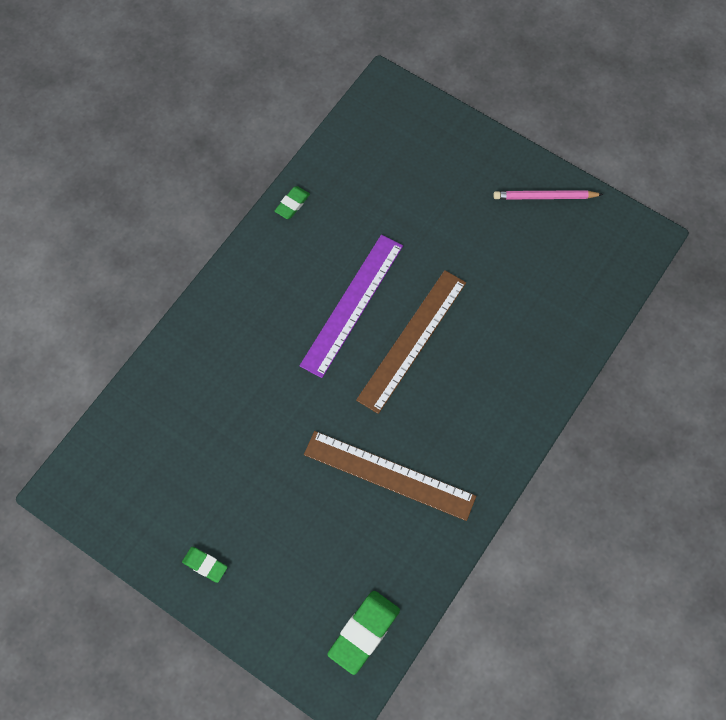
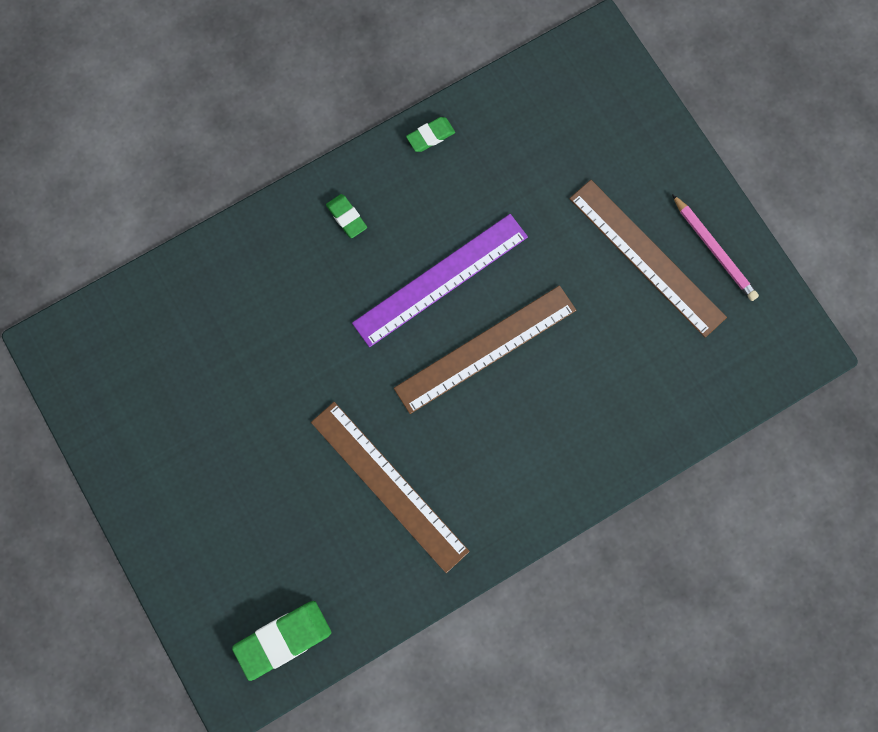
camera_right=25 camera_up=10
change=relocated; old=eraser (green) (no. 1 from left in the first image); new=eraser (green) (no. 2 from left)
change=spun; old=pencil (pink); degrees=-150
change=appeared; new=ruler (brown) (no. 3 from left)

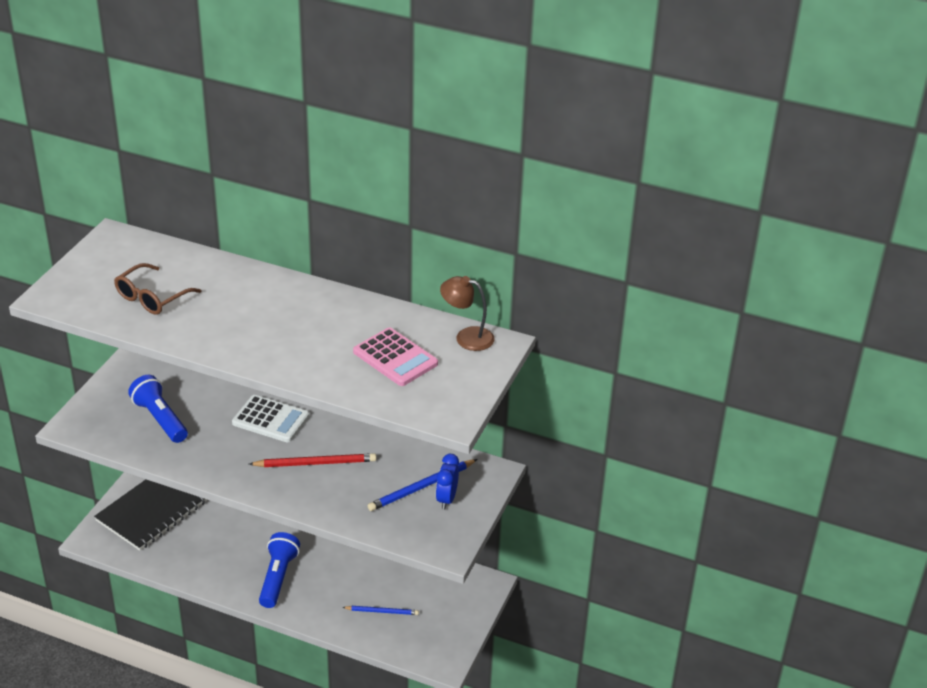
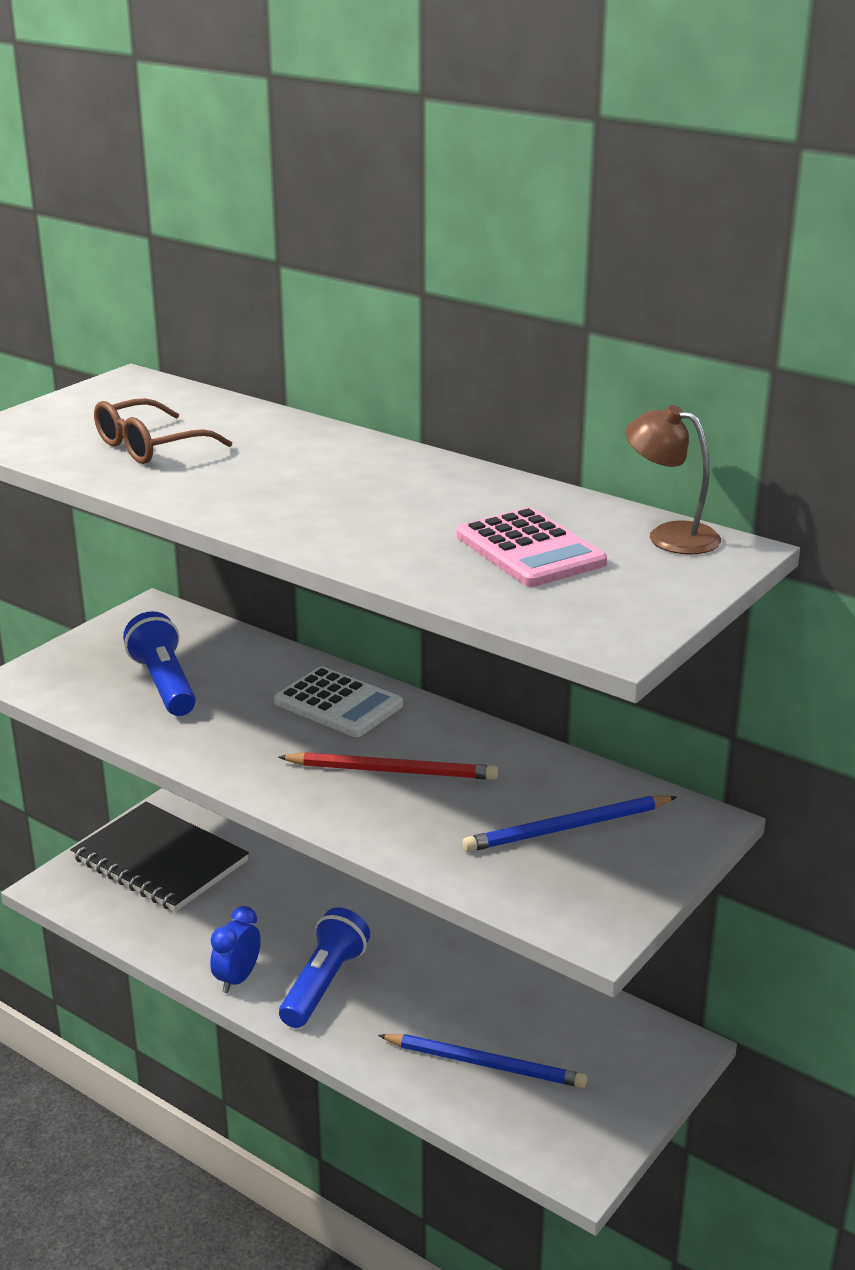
camera_right=15 camera_up=-10
change=spun; old=notebook (black); degrees=75
change=size; old=pencil (blue) (no. 1 from left); factor=1.59
change=relocated; old=clock (blue)

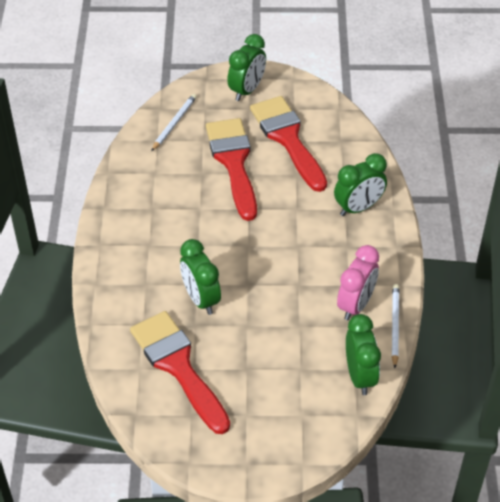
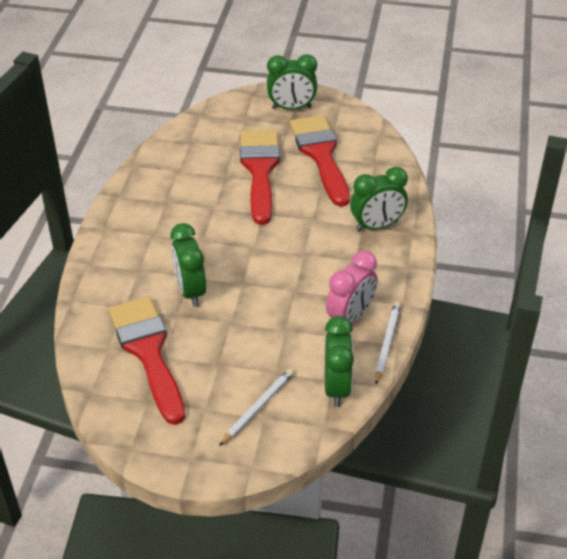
camera_right=10 camera_up=-5
change=relocated; old=pencil (white) (no. 1 from left)
change=spun; old=clock (green) (no. 2 from left); degrees=45

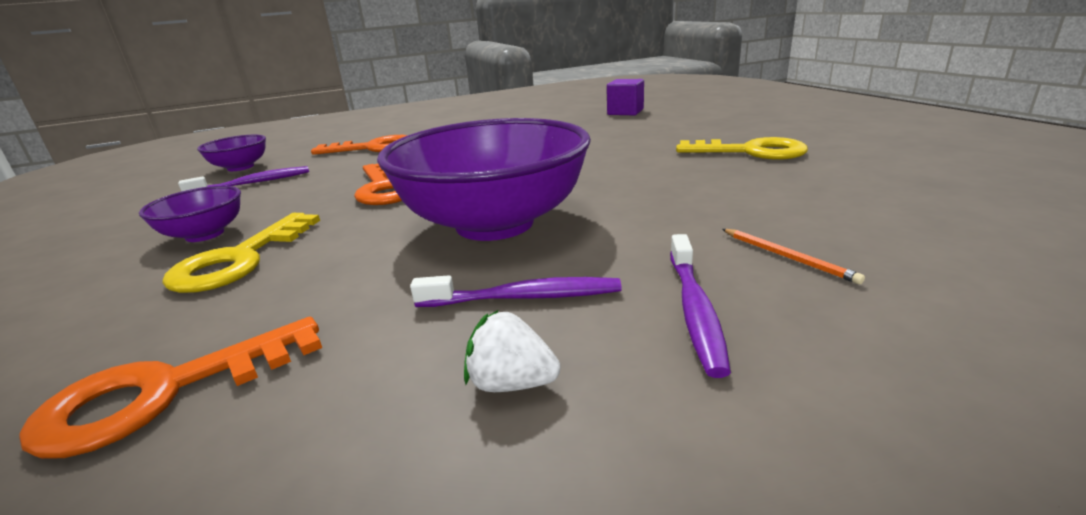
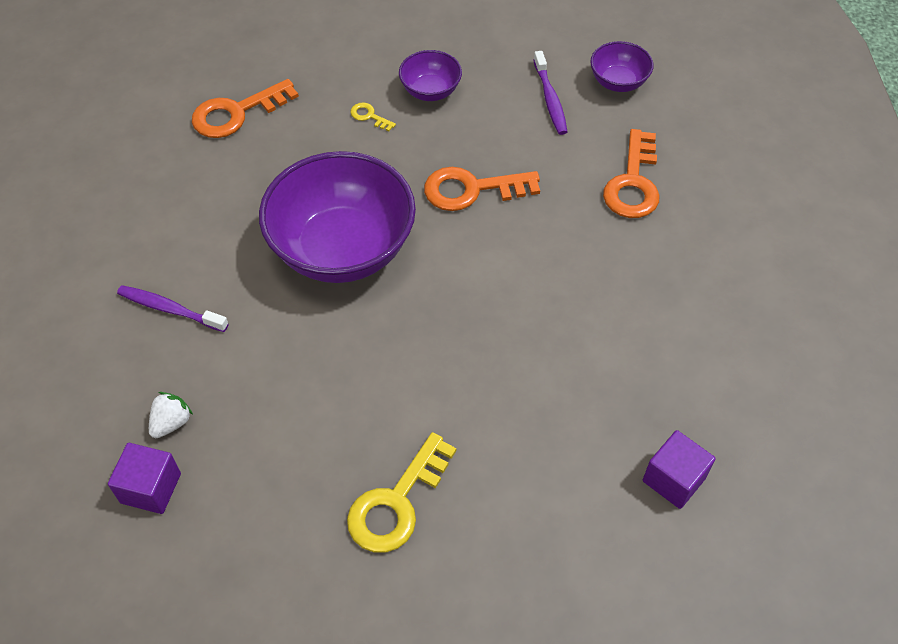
camera_right=105 camera_up=30
change=spun; old=key (orange) (no. 1 from left); degrees=-105
change=size; old=key (yellow) (no. 1 from left); factor=0.46
change=missing; old=toothbrush (purple) (no. 2 from left)
change=relocated; old=strawberry (white)
change=missing; old=pencil (orange)
change=appeared; new=cube (purple) (no. 1 from left)

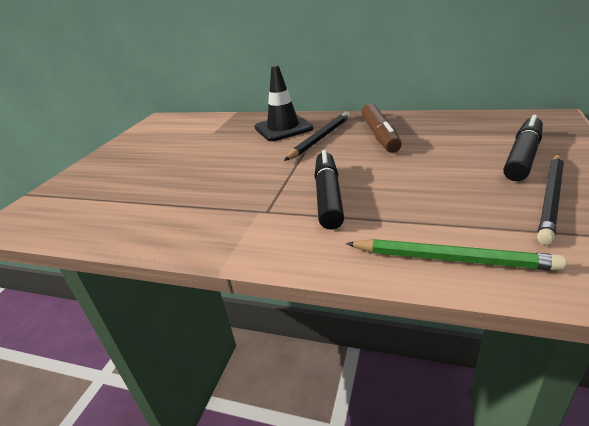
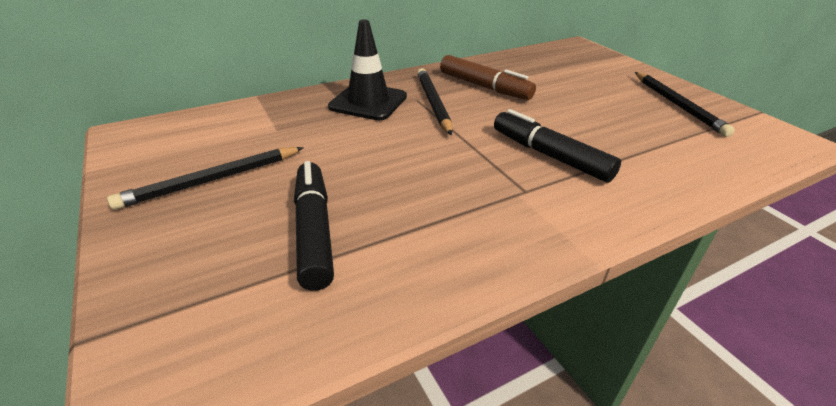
camera_right=-50 camera_up=5
change=missing; old=pencil (green)
change=relocated; old=marker (black) (no. 2 from left in the first image); new=marker (black) (no. 1 from left)
change=appeared; new=pencil (black) (no. 1 from left)

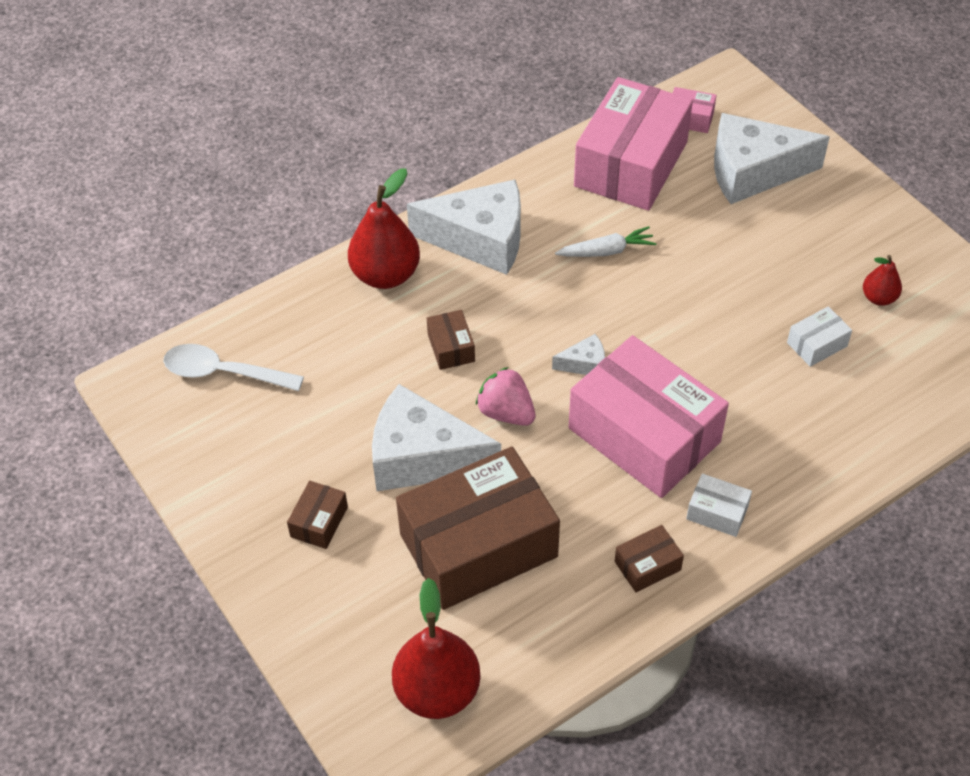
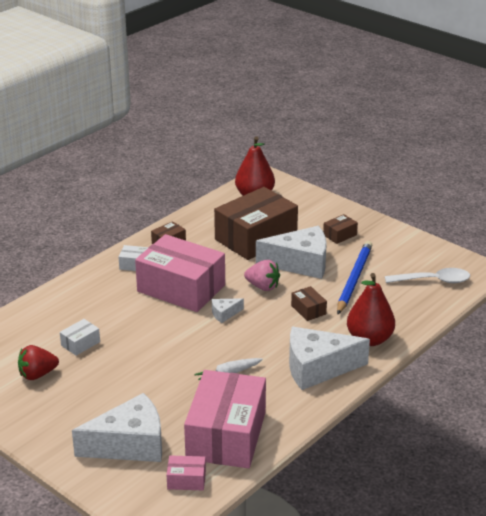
camera_right=165 camera_up=-20
change=spun; old=box (brown) (no. 1 from left in the first image); degrees=45
change=exchanged; old=pear (red) (no. 3 from left); new=strawberry (red)
change=appeared; new=pencil (blue)

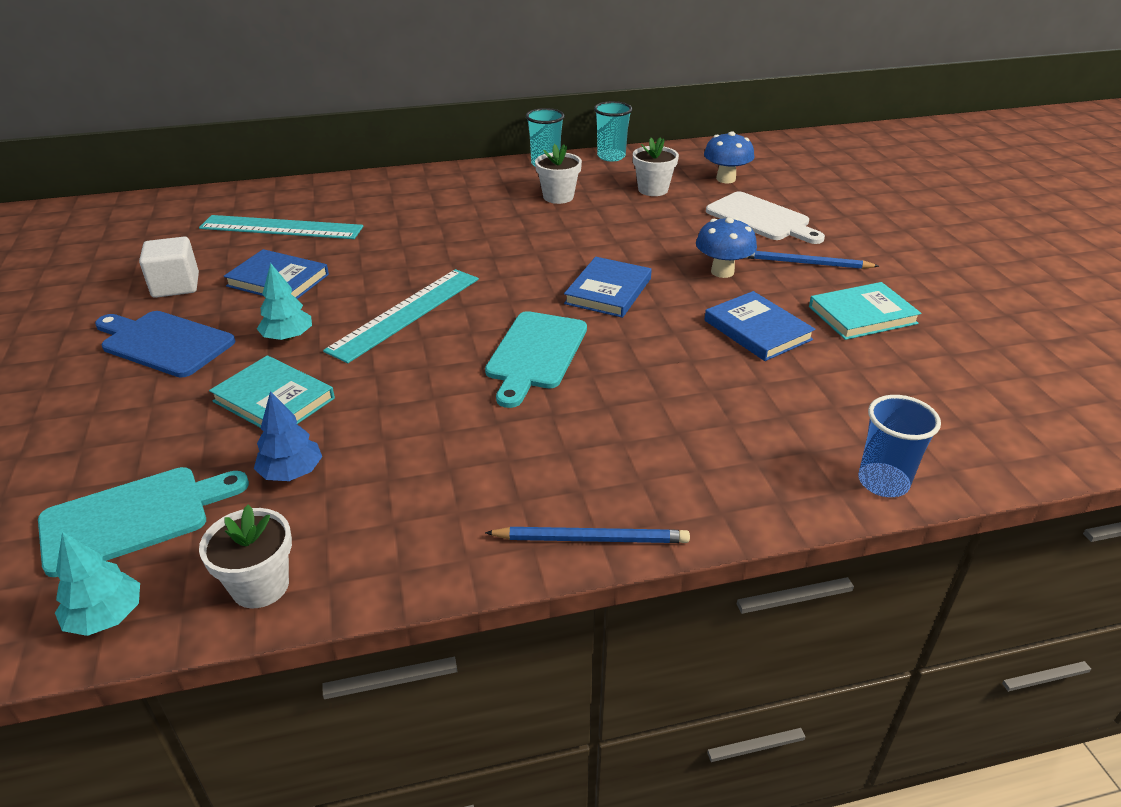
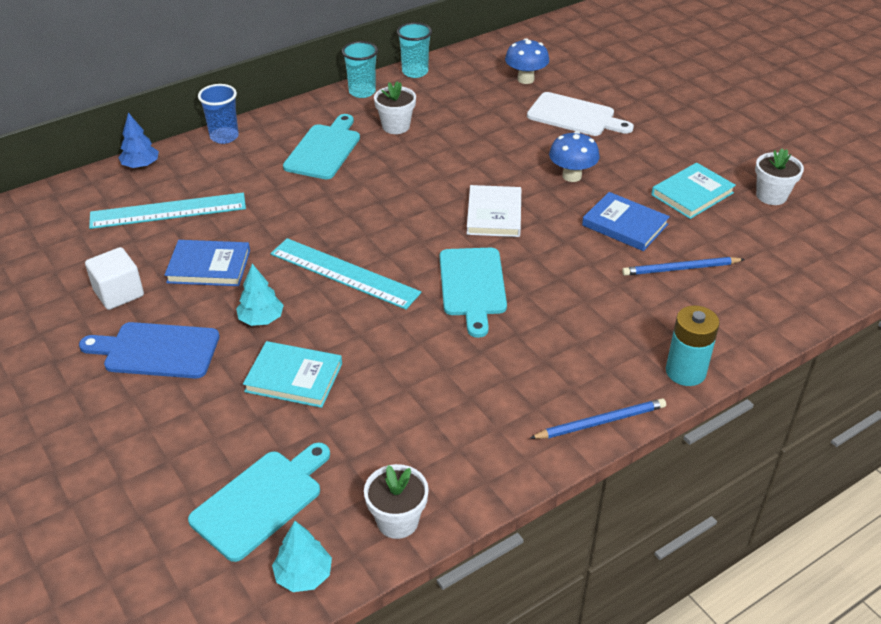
camera_right=-20 camera_up=5
change=relocated; old=tree (blue)
change=spun; old=ruler (turquoise) (no. 2 from left); degrees=-75
change=colour; old=book (blue) (no. 2 from left); new=book (white)
change=relocated; old=flower pot (white) (no. 3 from left)
change=relocated; old=pencil (blue) (no. 2 from left)
change=relocated; old=cup (blue)
change=appeared; new=cutting board (turquoise) (no. 2 from left)
change=appeared; new=battery (turquoise)

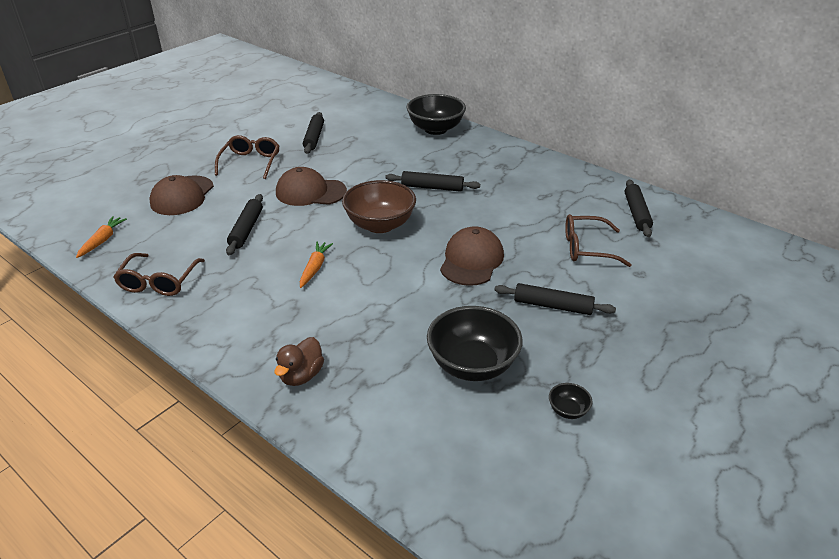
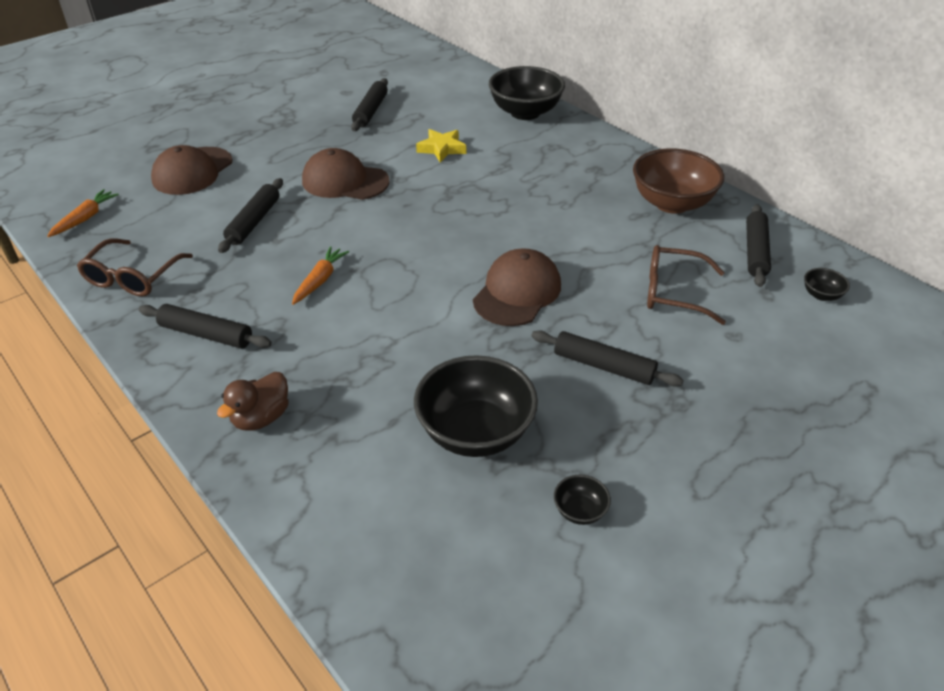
camera_right=10 camera_up=5
change=missing; old=glasses (brown) (no. 2 from left)
change=relocated; old=bowl (brown)
change=relocated; old=rolling pin (black) (no. 3 from left in the first image); new=rolling pin (black) (no. 1 from left)
change=appeared; new=star (yellow)
change=appeared; new=bowl (black) (no. 4 from left)

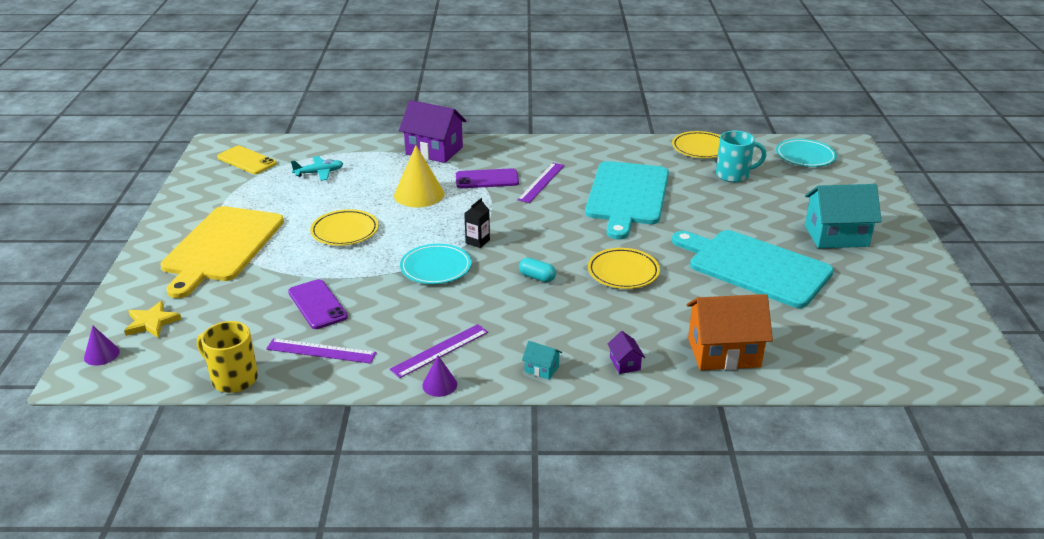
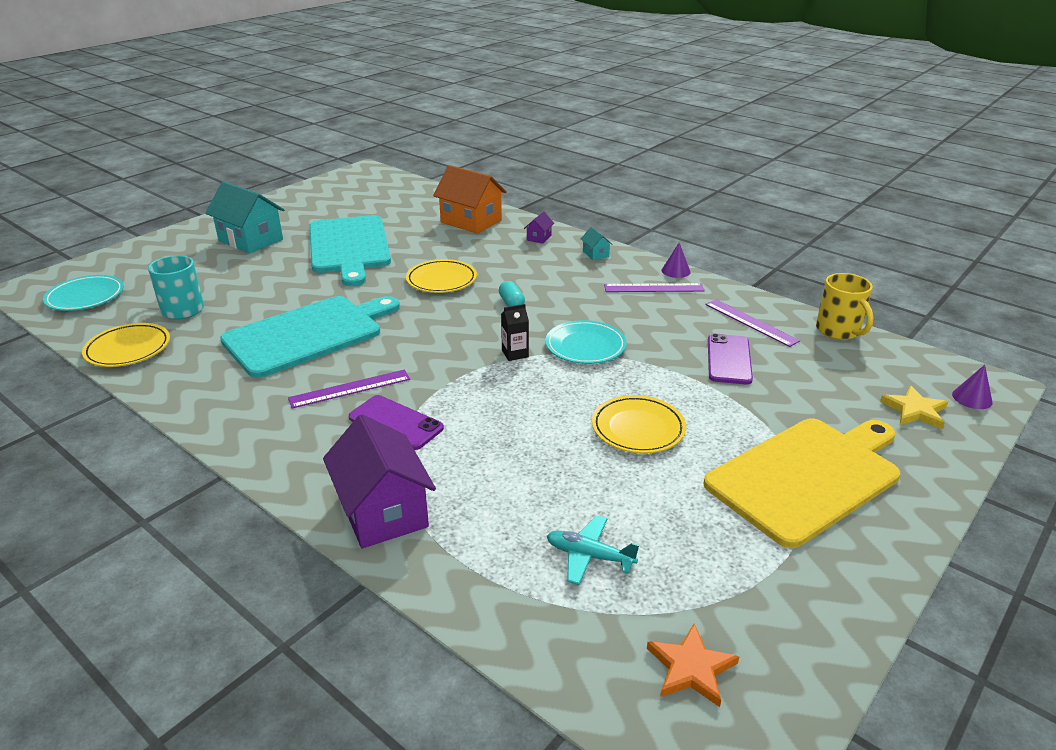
camera_right=-140 camera_up=0
change=exchanged; old=phone (yellow); new=star (orange)
change=missing; old=cone (yellow)

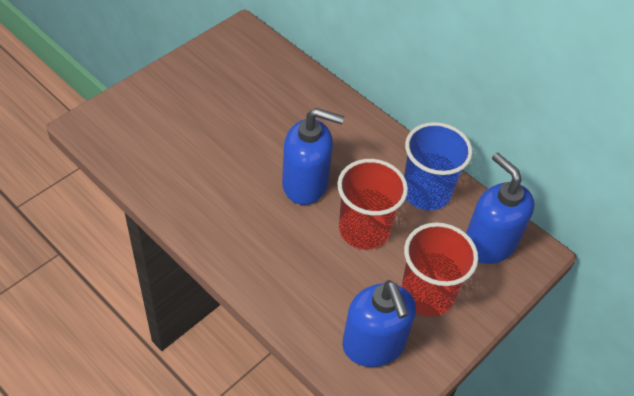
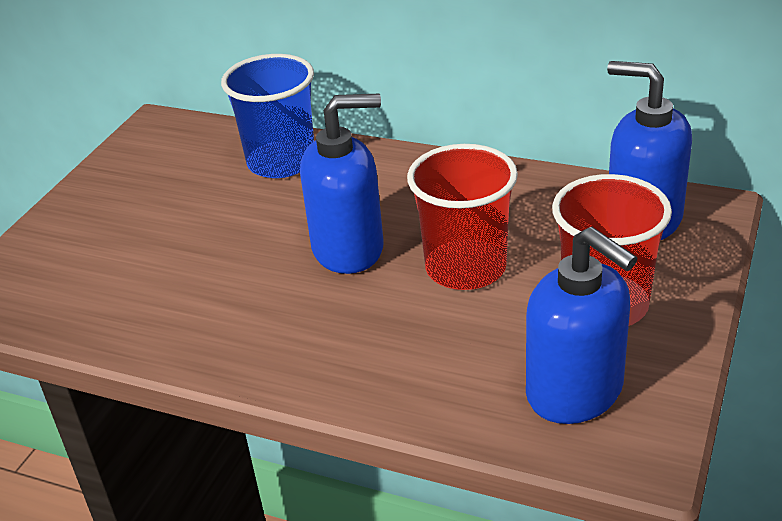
camera_right=-15 camera_up=-15
change=relocated; old=cup (blue)

